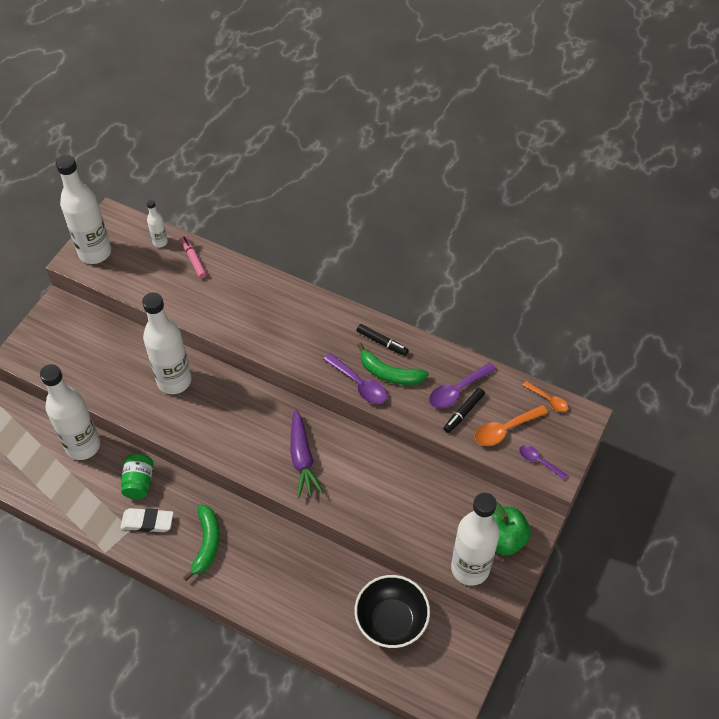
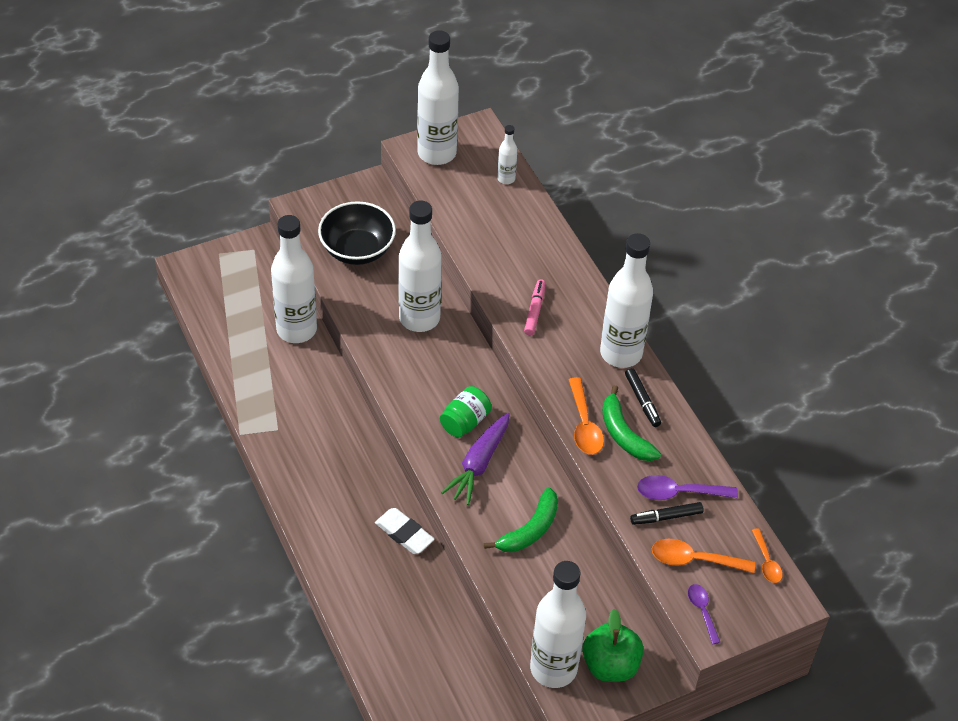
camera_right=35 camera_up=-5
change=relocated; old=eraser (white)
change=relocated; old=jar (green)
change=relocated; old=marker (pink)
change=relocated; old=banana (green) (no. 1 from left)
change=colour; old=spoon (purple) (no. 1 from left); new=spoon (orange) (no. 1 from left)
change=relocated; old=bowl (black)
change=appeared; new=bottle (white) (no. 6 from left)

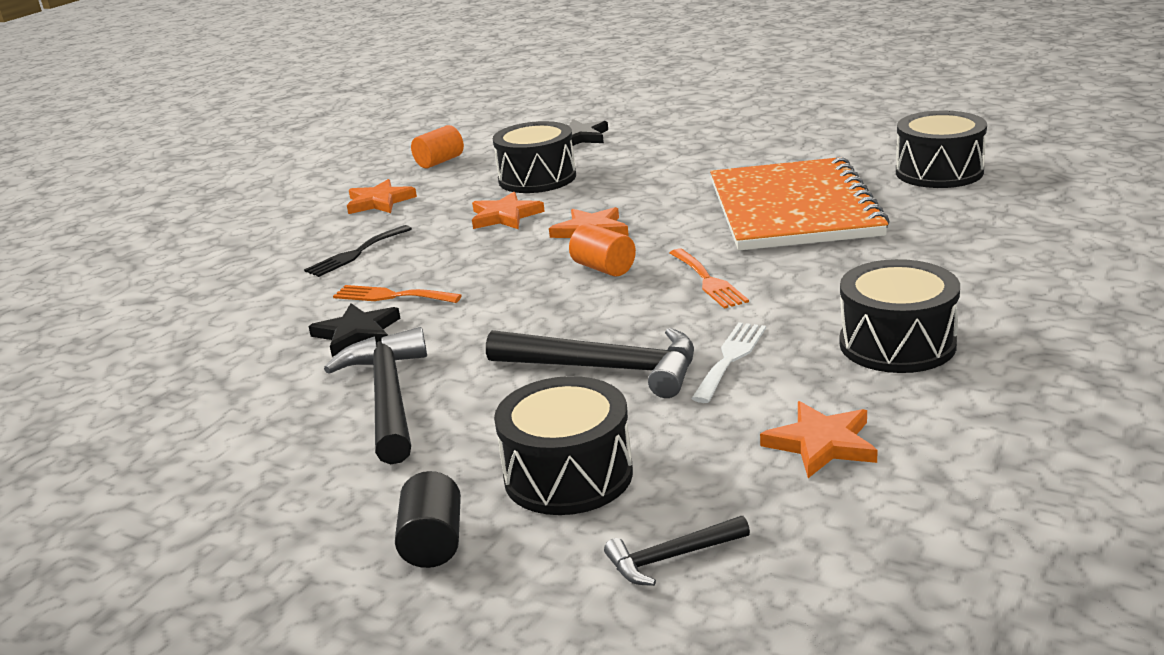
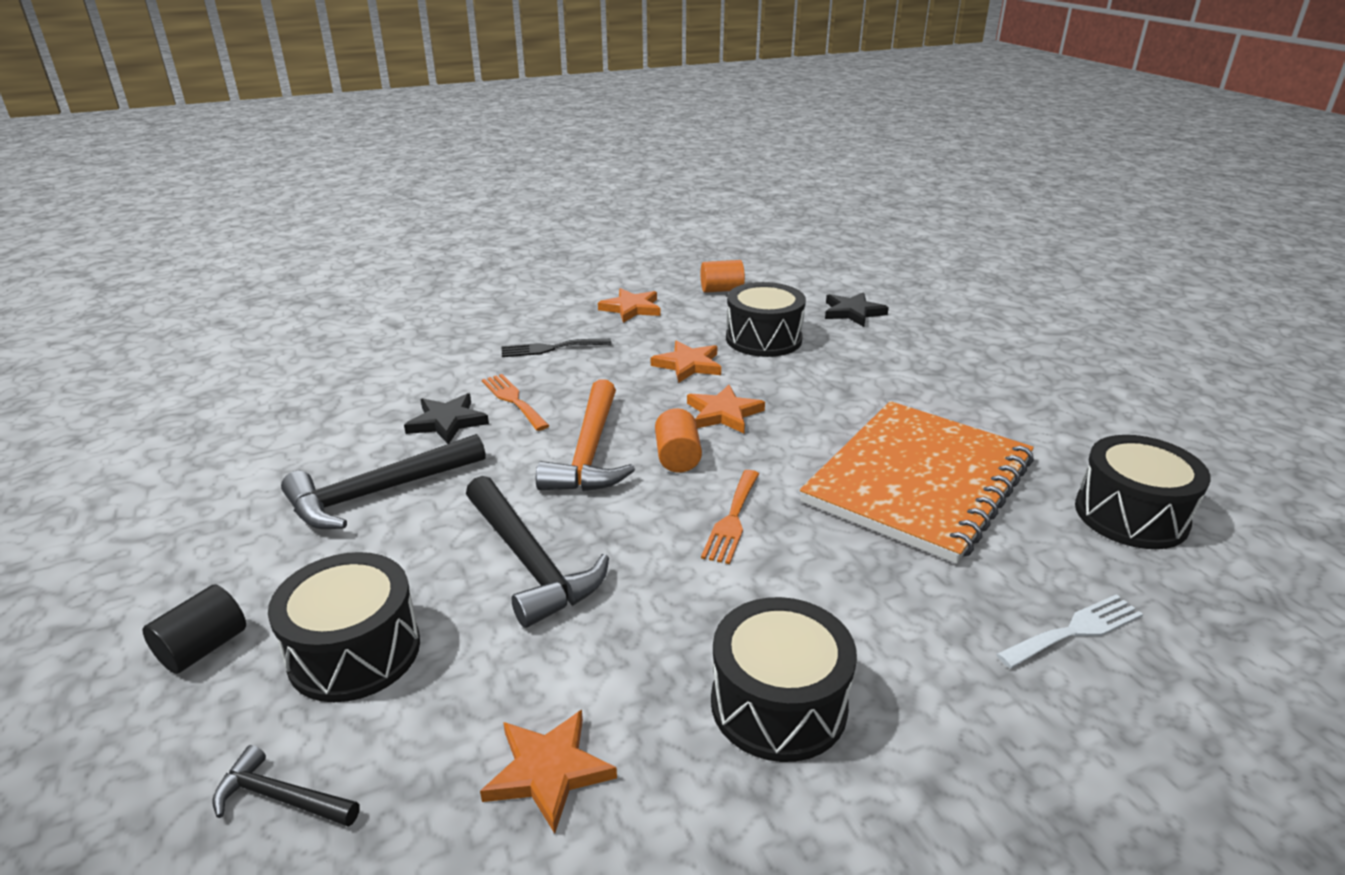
camera_right=35 camera_up=5
change=spun; old=hammer (black) (no. 1 from left in the first image); degrees=-150
change=relocated; old=fork (white)
change=appeared; new=hammer (orange)

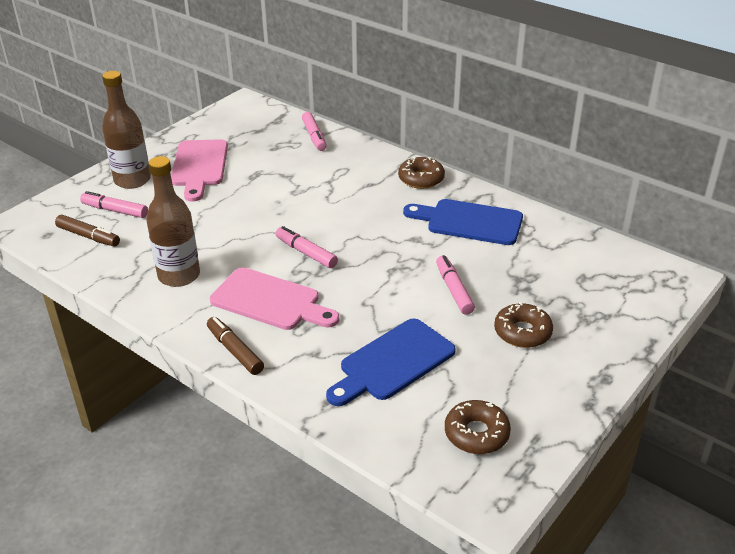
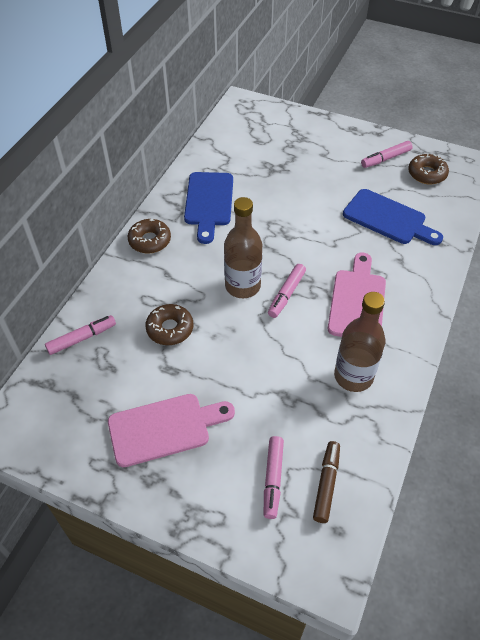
camera_right=-105 camera_up=15
change=relocated; old=bottle (brown) (no. 1 from left)
change=missing; old=marker (brown) (no. 2 from left)
change=relocated; old=marker (pink) (no. 4 from left)
change=relocated; old=donut (brown) (no. 3 from left in the first image); new=donut (brown) (no. 2 from left)

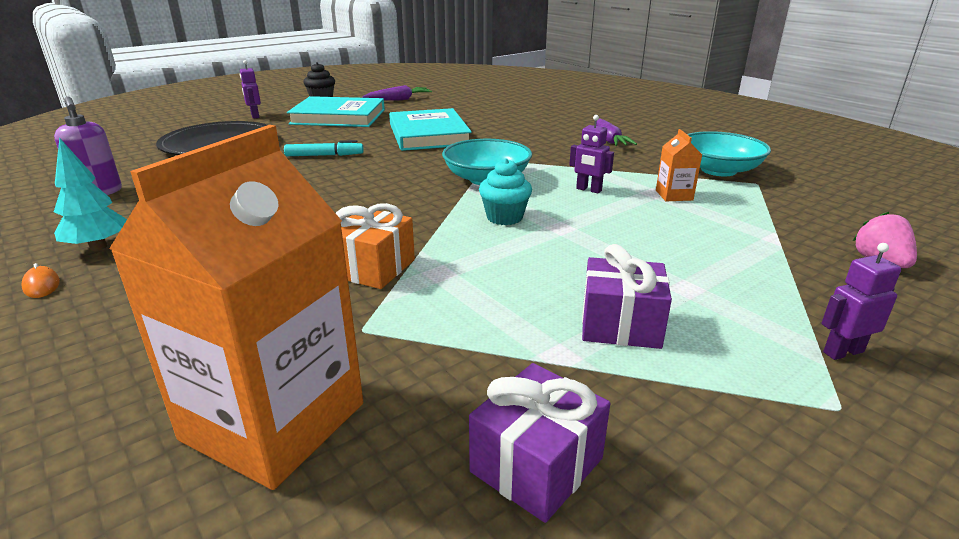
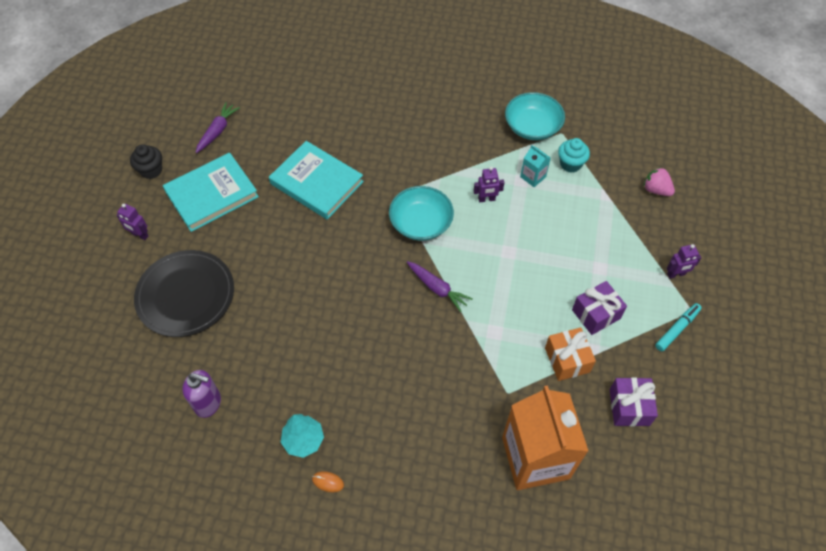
camera_right=-40 camera_up=30
change=relocated; old=marker (turquoise)
change=relocated; old=gift (orange)
change=relocated; old=cupcake (turquoise)
change=relocated; old=carrot (purple) (no. 2 from left)
change=colour; old=carton (orange) (no. 2 from left); new=carton (turquoise)
change=spun; old=robot (purple) (no. 3 from left); degrees=-135

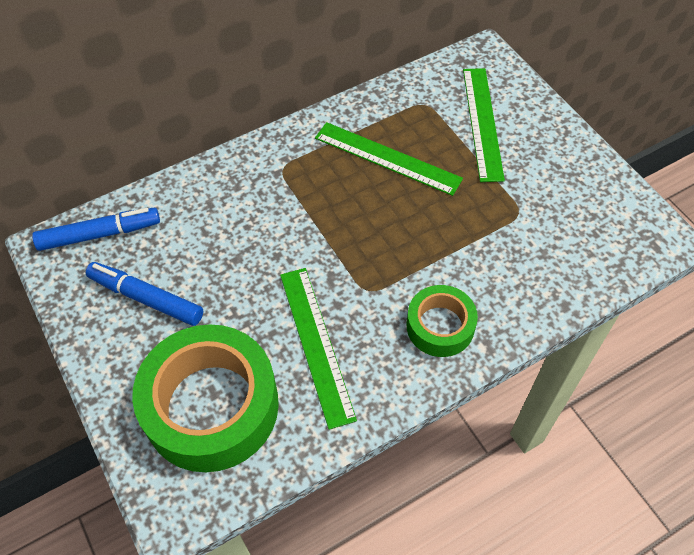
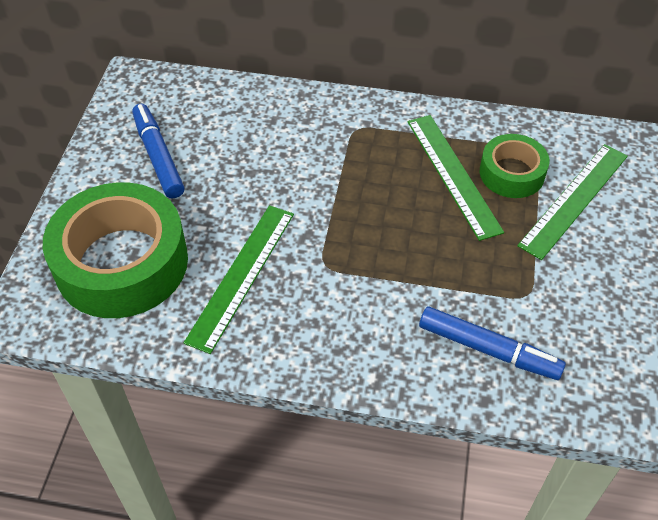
camera_right=40 camera_up=-5
change=relocated; old=marker (blue) (no. 1 from left in the first image); new=marker (blue) (no. 2 from left)
change=relocated; old=tape (green) (no. 2 from left)

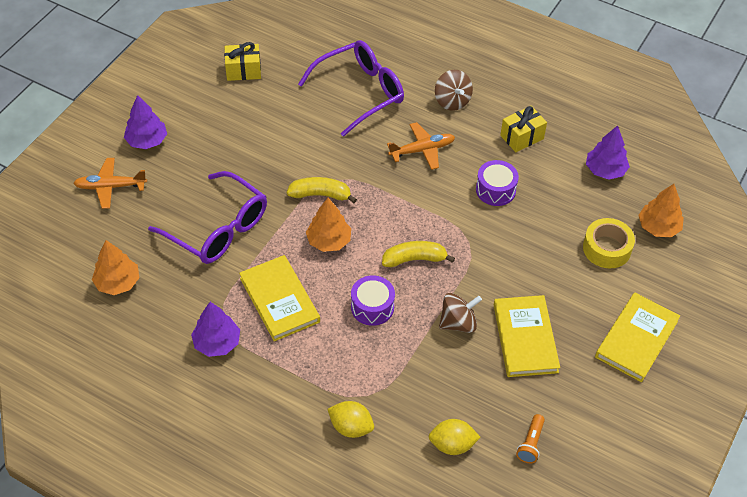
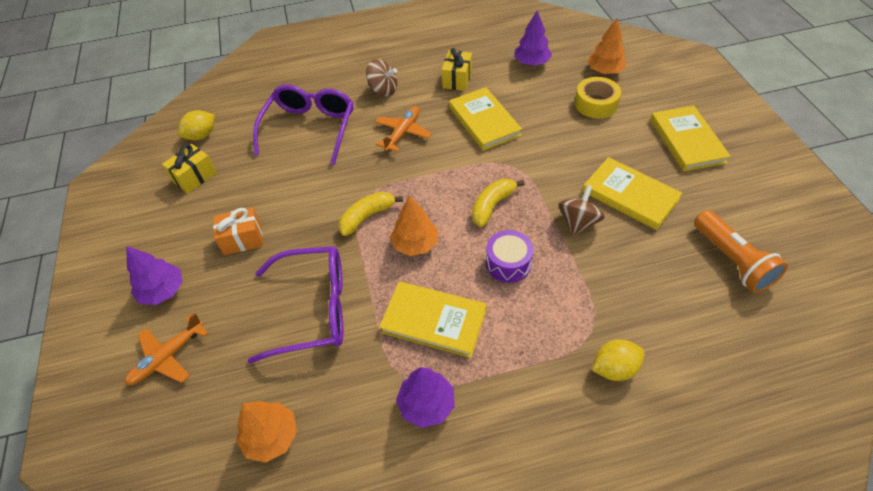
camera_right=-40 camera_up=0
change=relocated; old=lemon (yellow) (no. 2 from left in the first image); new=lemon (yellow) (no. 1 from left)
change=exchanged; old=drum (purple) (no. 2 from left); new=book (yellow) (no. 2 from left)
change=size; old=flashlight (orange); factor=1.87
change=appeared; new=gift (orange)

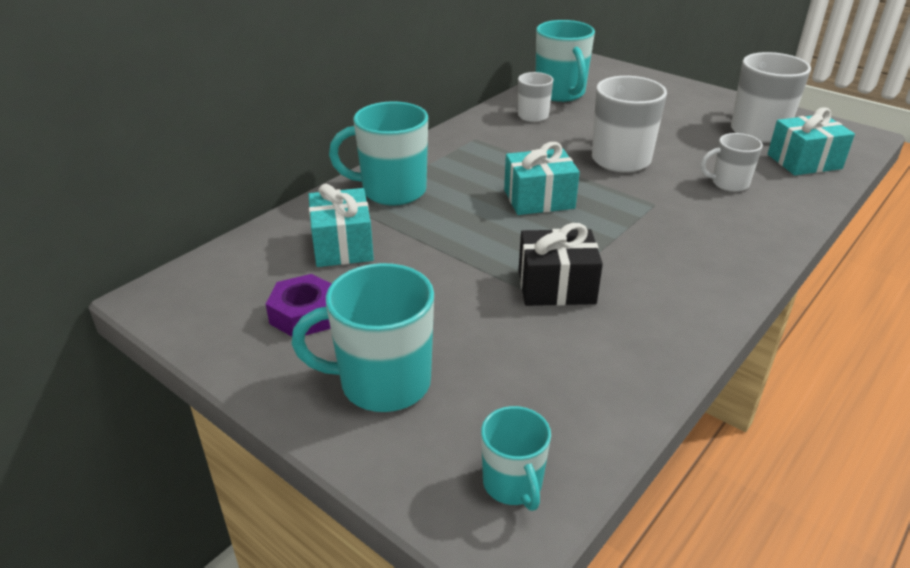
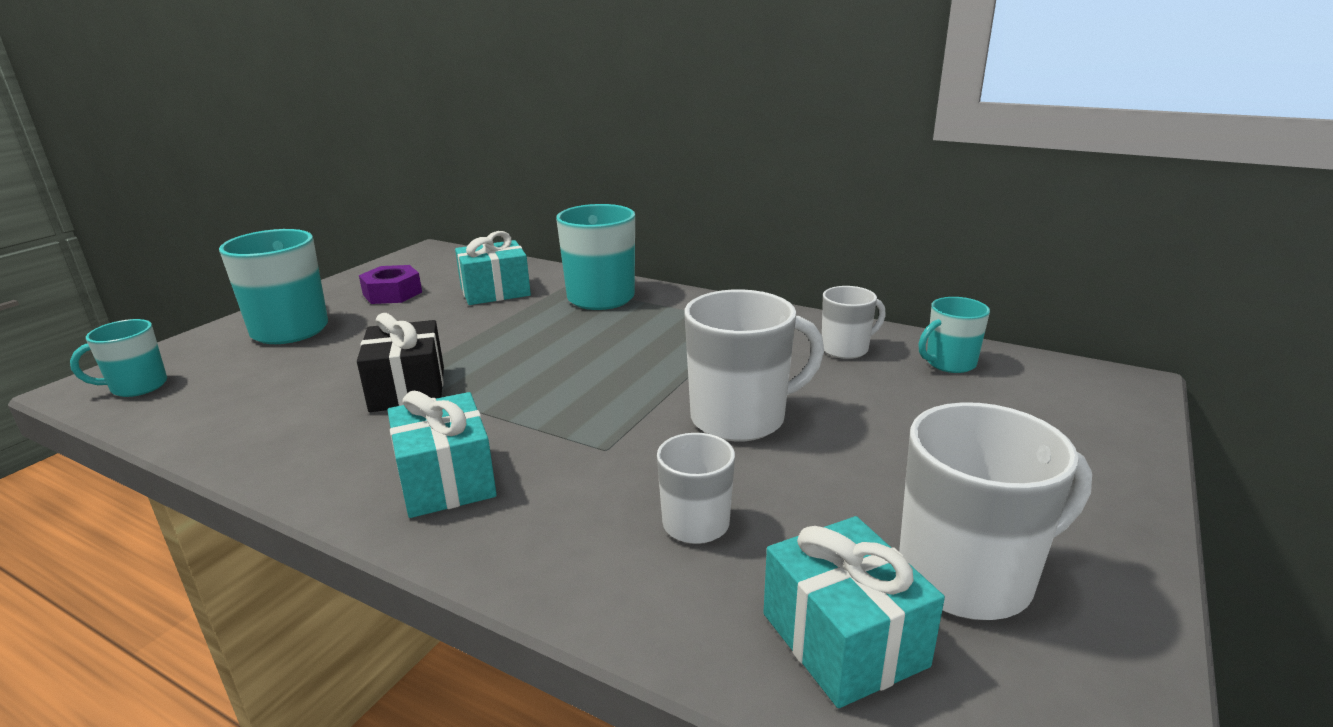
camera_right=80 camera_up=-10
change=relocated; old=gift (turquoise) (no. 2 from left in the first image); new=gift (turquoise) (no. 1 from left)
change=size; old=mug (turquoise) (no. 4 from left); factor=0.58

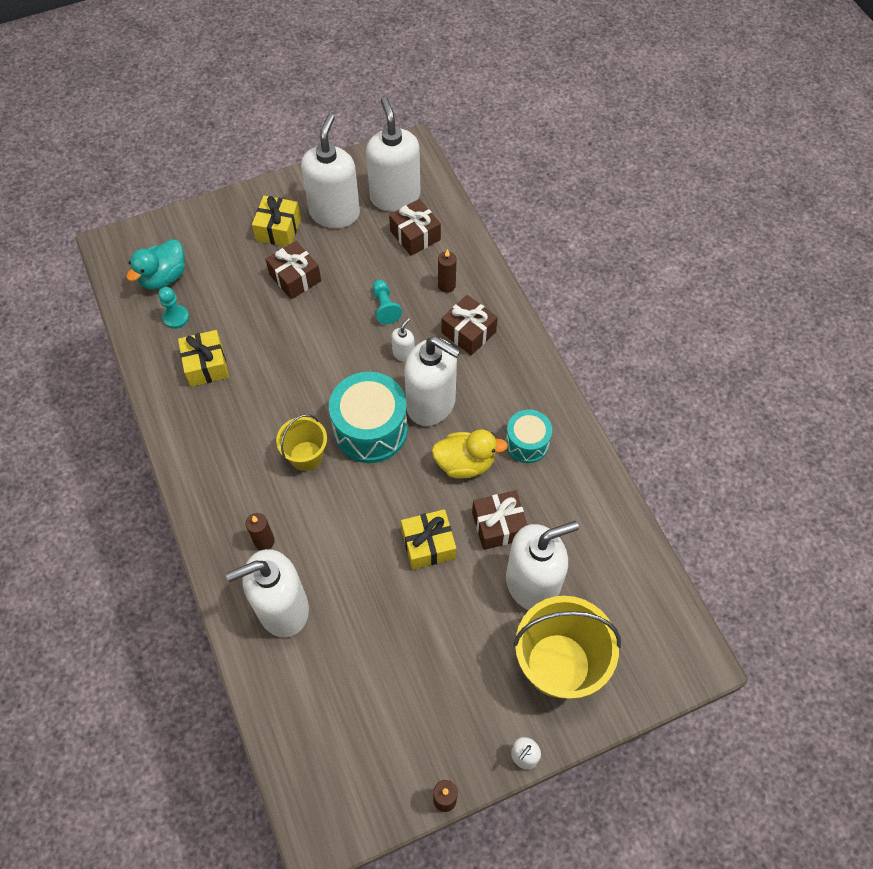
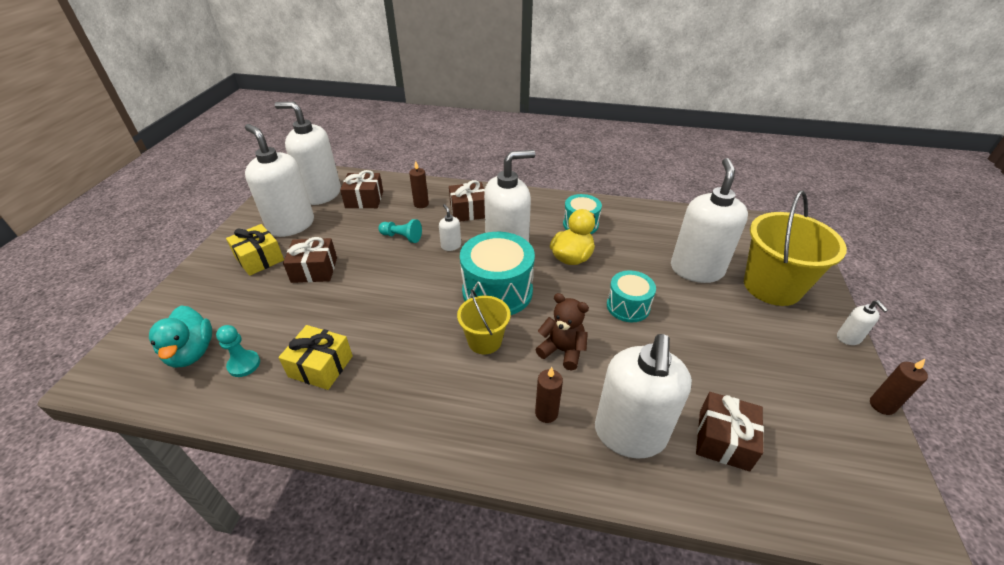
camera_right=-55 camera_up=-20
change=exchanged; old=gift (yellow) (no. 3 from left); new=drum (turquoise) (no. 3 from left)
change=relocated; old=gift (brown) (no. 4 from left)
change=appeared; new=teddy bear (brown)

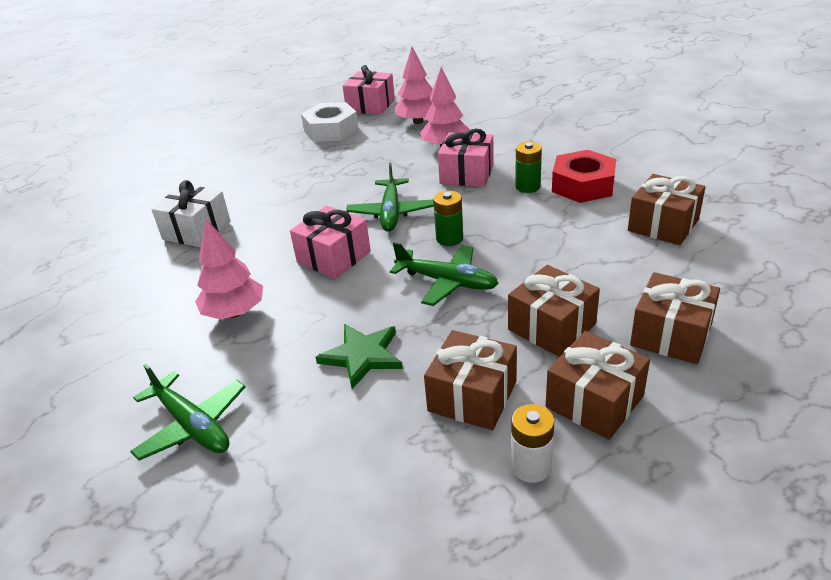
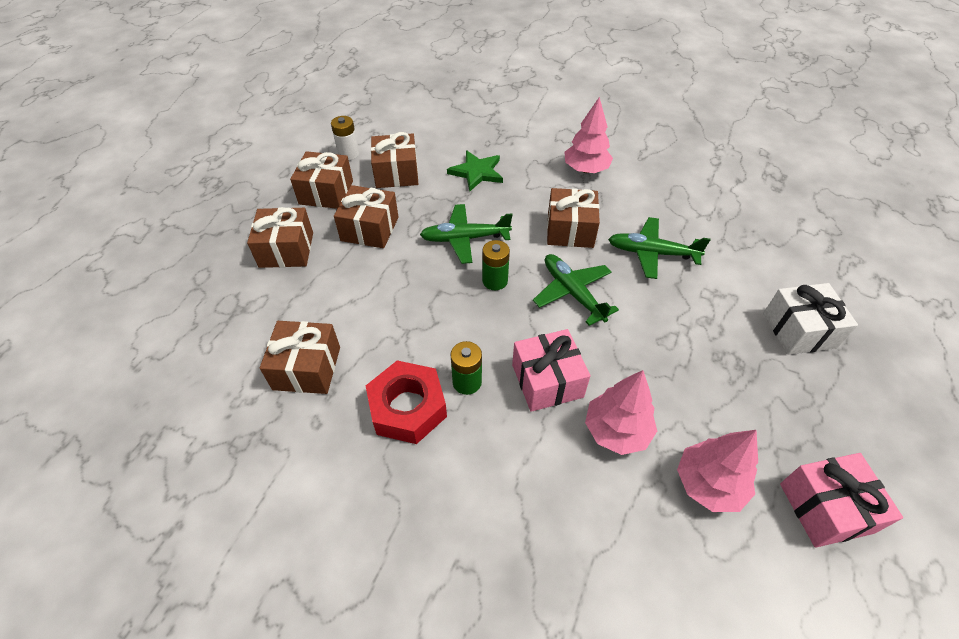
camera_right=145 camera_up=15
change=relocated; old=plane (green) (no. 1 from left in the first image); new=plane (green) (no. 3 from left)
change=relocated; old=gift (white)
change=colour; old=gift (pink) (no. 1 from left); new=gift (brown) (no. 6 from left)
change=missing; old=nut (white)

